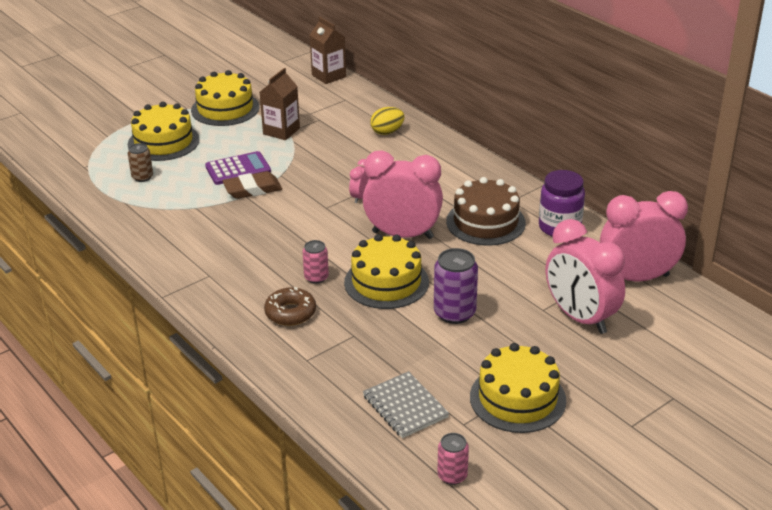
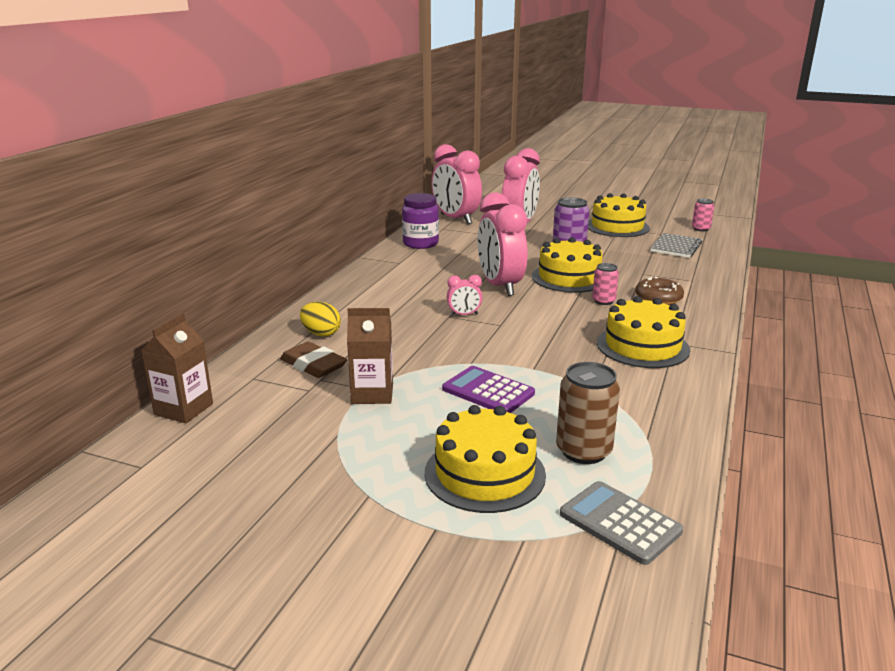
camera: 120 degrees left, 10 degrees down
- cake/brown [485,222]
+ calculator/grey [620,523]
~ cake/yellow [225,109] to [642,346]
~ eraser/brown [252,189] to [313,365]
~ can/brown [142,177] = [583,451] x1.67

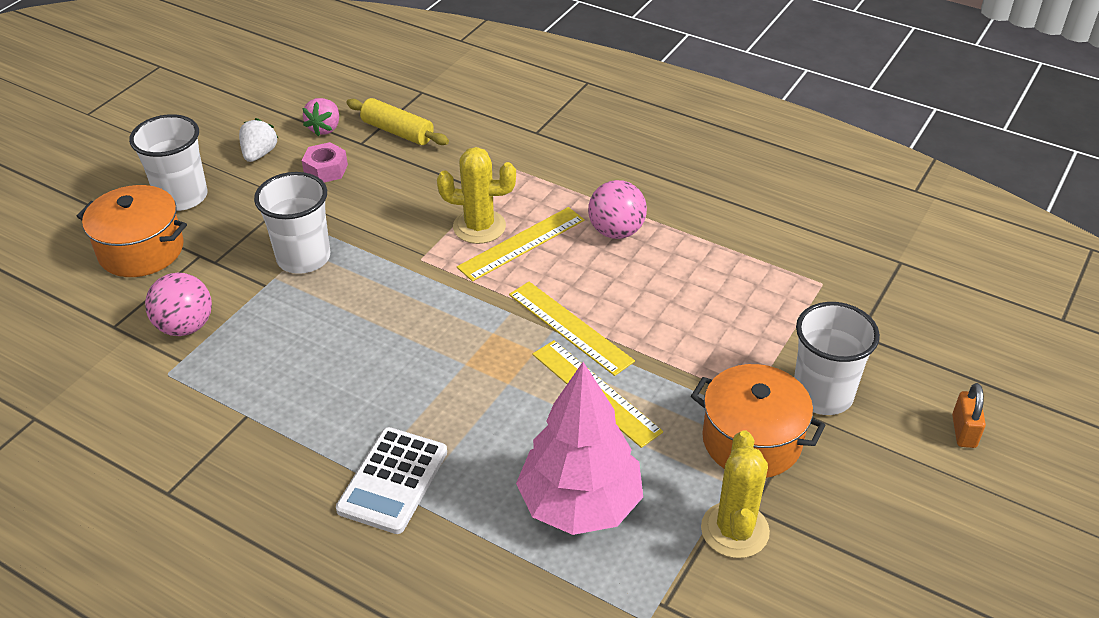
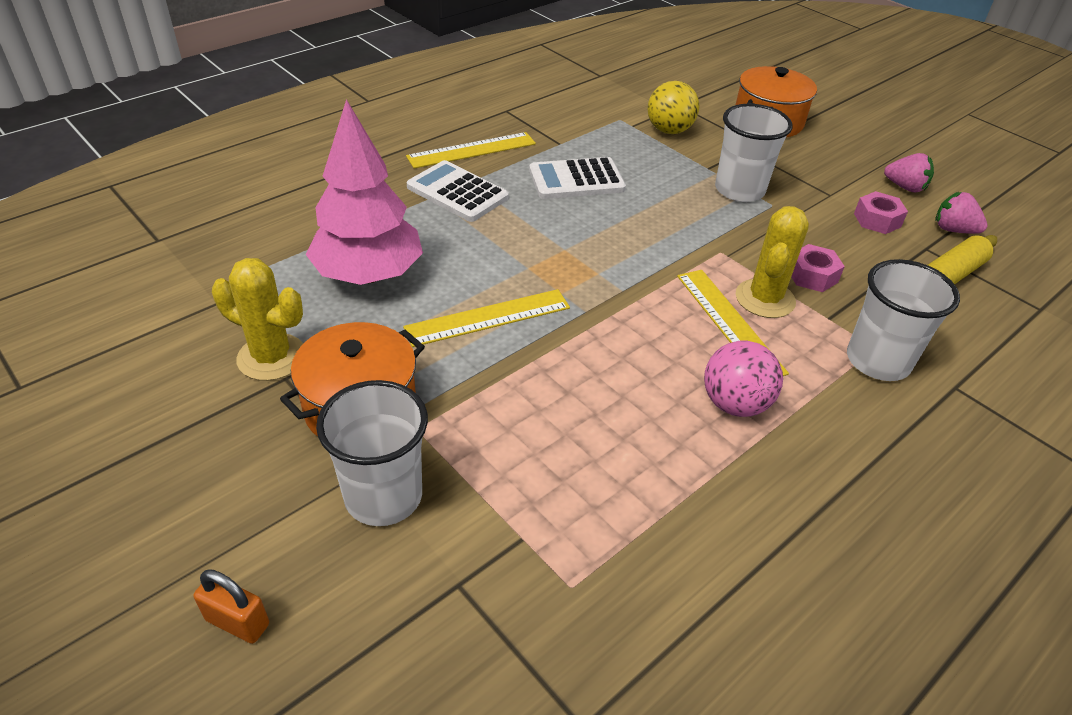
camera: 105 degrees right, 0 degrees up
+ calculator/white [576,180]
+ nut/pink [812,276]
~ cup/white [182,197] to [878,361]
~ ruler/yellow [570,327] to [472,150]
~ ball/pink [185,326] to ball/yellow [669,130]
~ strawberry/white [259,154] to strawberry/pink [905,187]

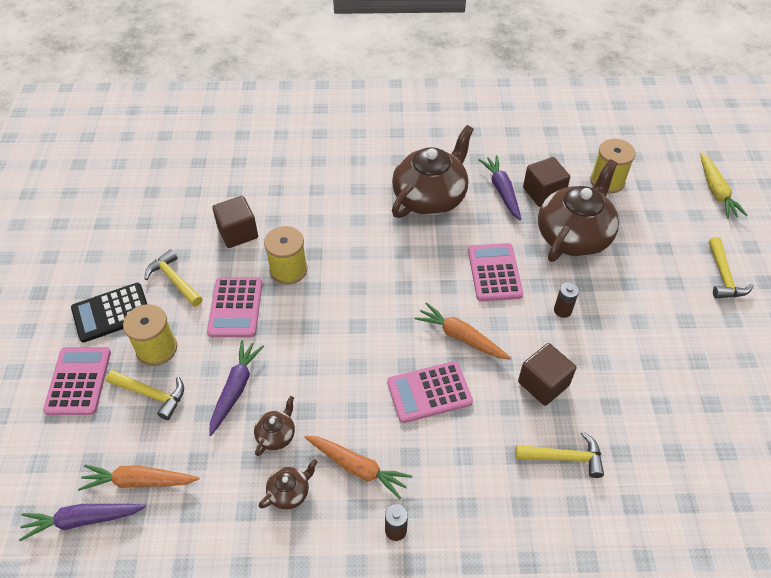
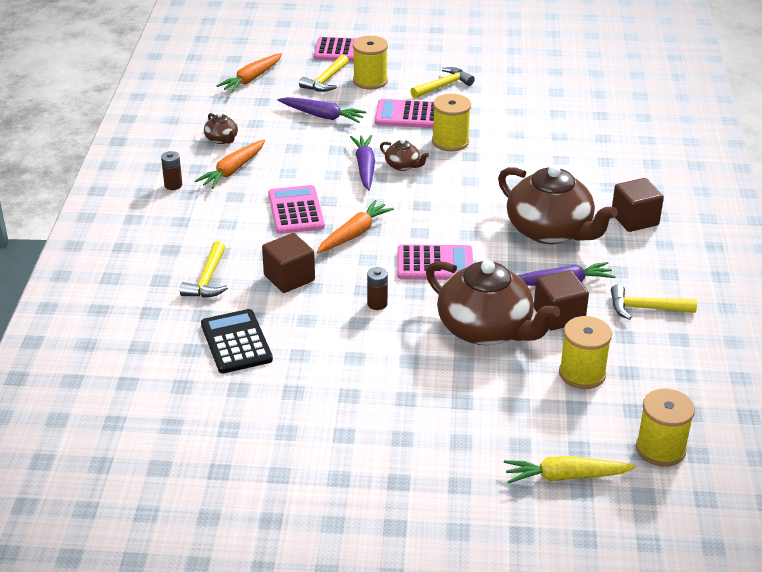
camera: 95 degrees right, 15 degrees down
+ spool/yellow [660,449]
~ carrot/purple [83,520] to [365,167]
~ calculator/black [111,313] to [236,342]
~ cube/brown [238,233] to [634,219]
~ teapot/brown [276,435] to [403,165]
~ hammer/yellow [723,276] to [645,308]
~ carrot/orange [139,481] = [251,79] 150 degrees counterclockwise

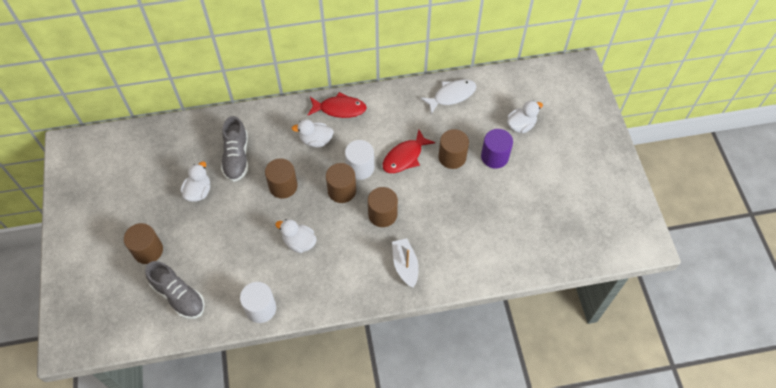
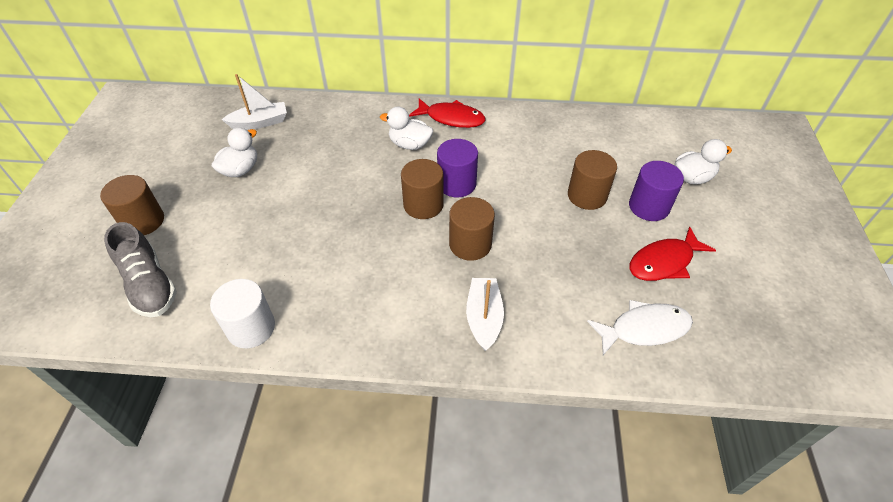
camera: 15 degrees right, 10 degrees down
- shoe/grey [236,157]
- cylinder/brown [283,186]
- duck/white [299,242]
+ boat/white [260,123]
~ fish/red [405,157] to [664,262]
~ fish/white [451,95] to [644,329]
~ cylinder/white [360,168] to cylinder/purple [456,184]

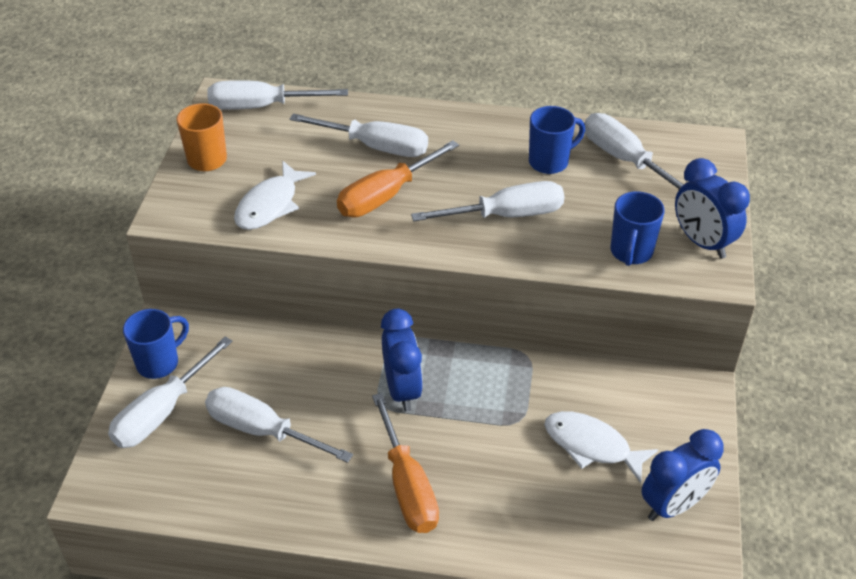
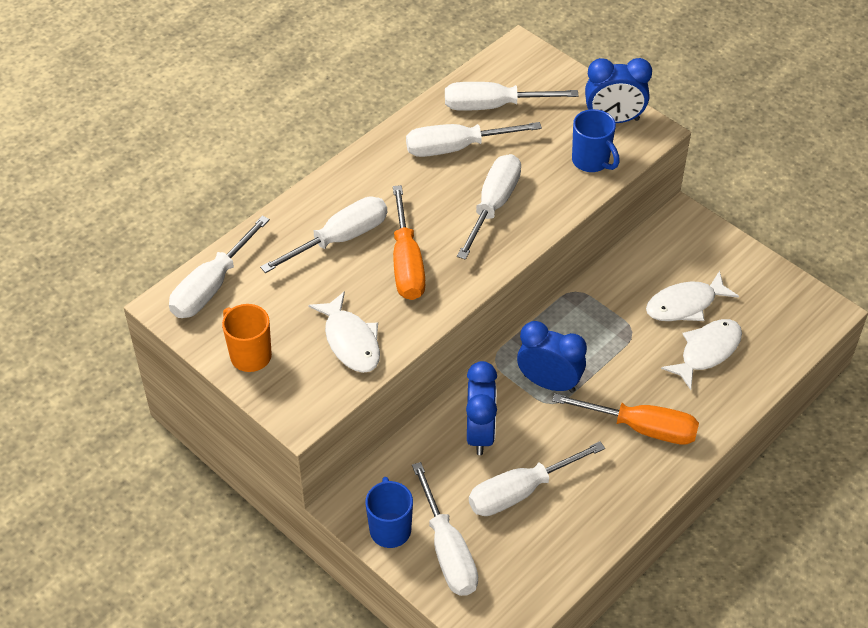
camera: 55 degrees left, 5 degrees up
+ fish/white [707,352]
~ clock/blue [673,505] to [480,433]
~ mug/blue [550,162] to screwdriver/white [457,147]

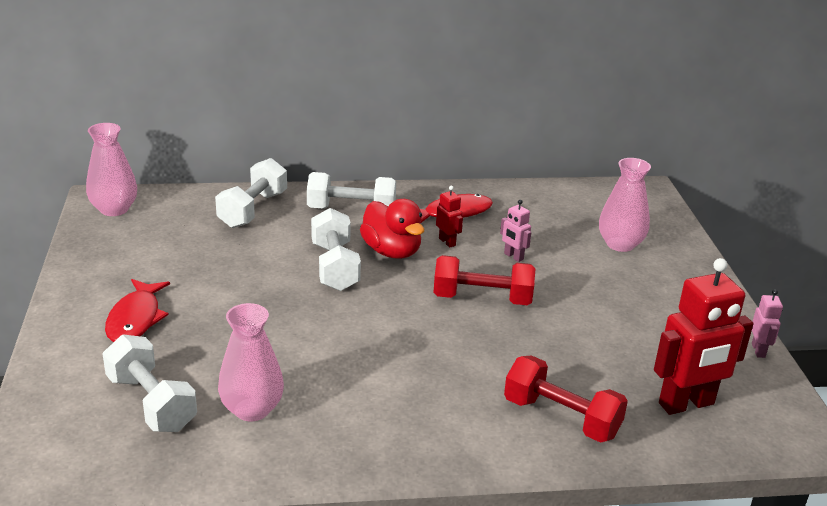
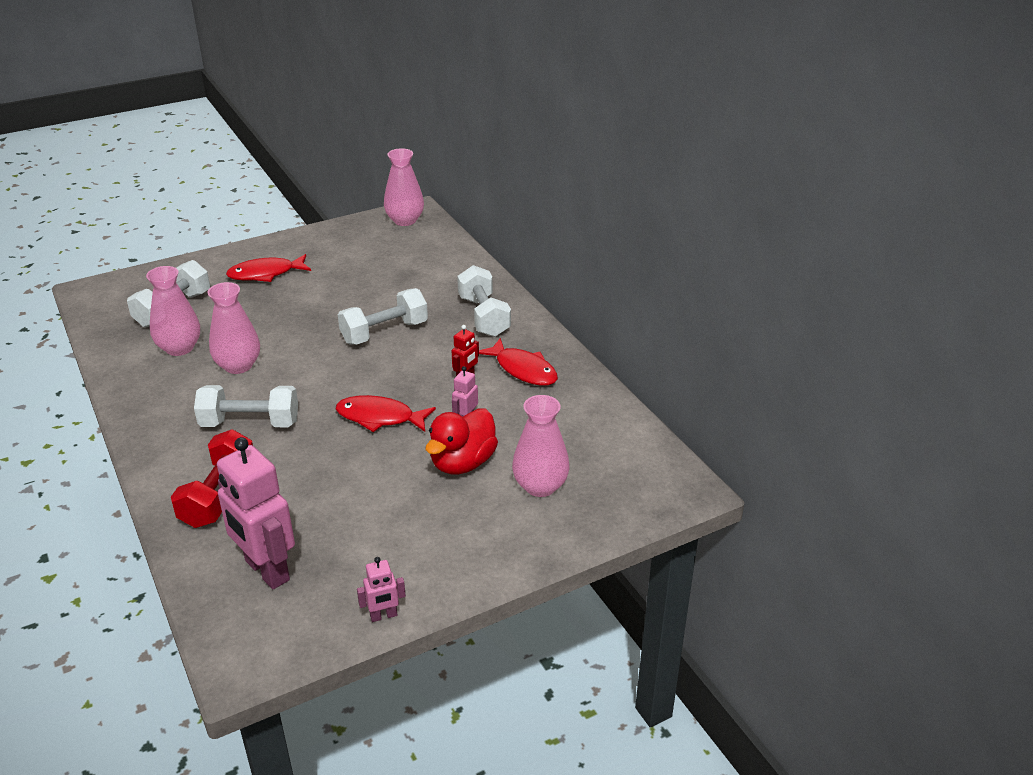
camera: 70 degrees right, 5 degrees up
+ vase/pink [238,365]
~ dumbbell/white [253,210] to [250,423]
~ duck/red [392,251] to [463,463]
~ dumbbell/red [482,299] to fish/red [379,417]
~ robot/red [686,404] to robot/pink [266,571]

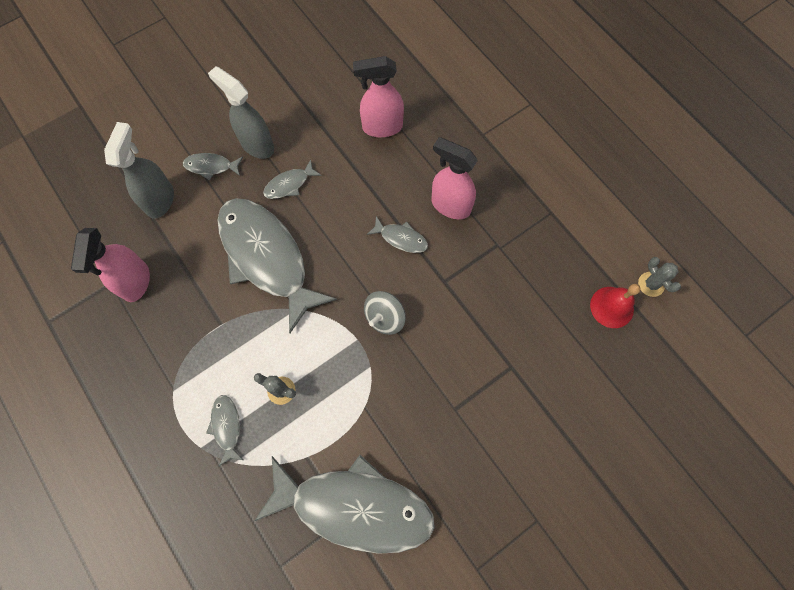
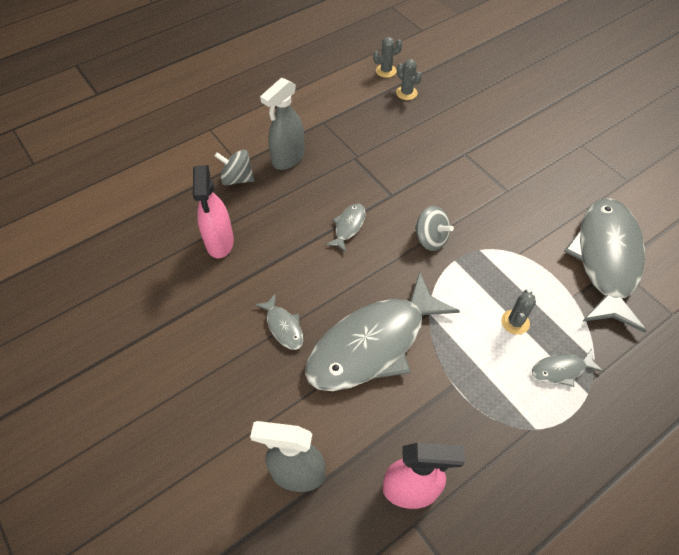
camera: 90 degrees left, 15 degrees down
- fish/grey [211,166]
- spray bottle/pink [450,205]
+ spinning top/grey [237,179]
~ spray bottle/grey [257,145] to [288,159]
~ bell/red [612,307] to cactus/grey [406,93]

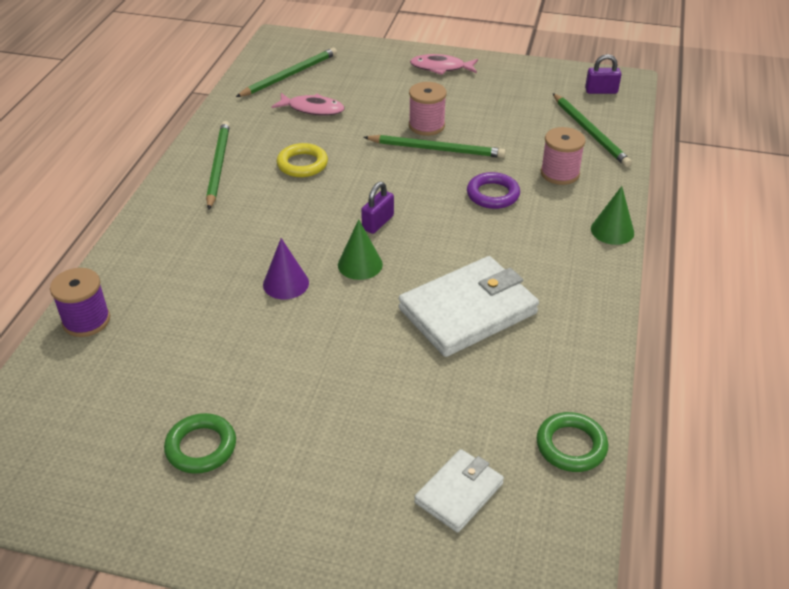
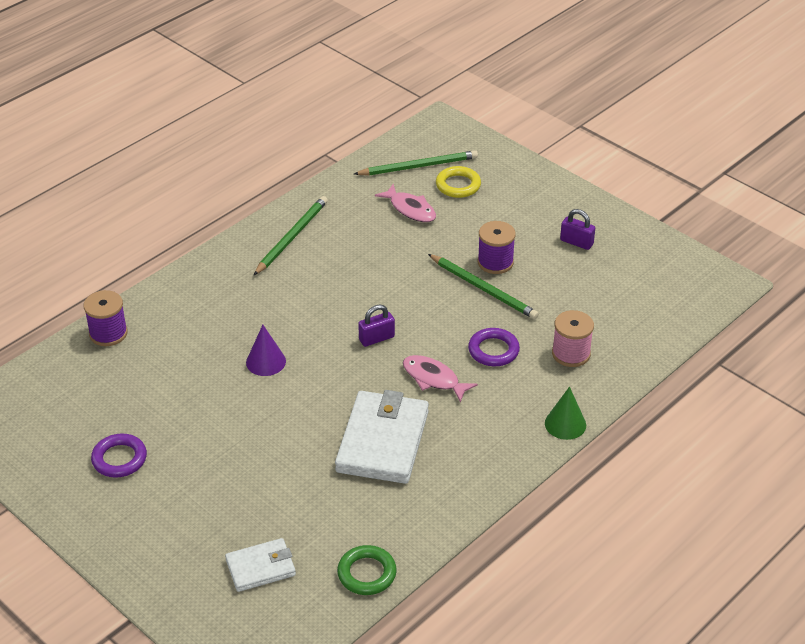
camera: 30 degrees right, 0 degrees up
- cone/green [360,264]
- pencil/green [590,132]
~ ring/yellow [302,164] to [458,185]
~ fish/pink [441,68] to [433,379]
~ padlock/purple [601,91] to [576,242]
~ ring/green [201,447] to ring/purple [119,459]
~ spool/pink [426,126] to spool/purple [495,262]
~ wallet/white [468,311] = [382,441] 75 degrees counterclockwise

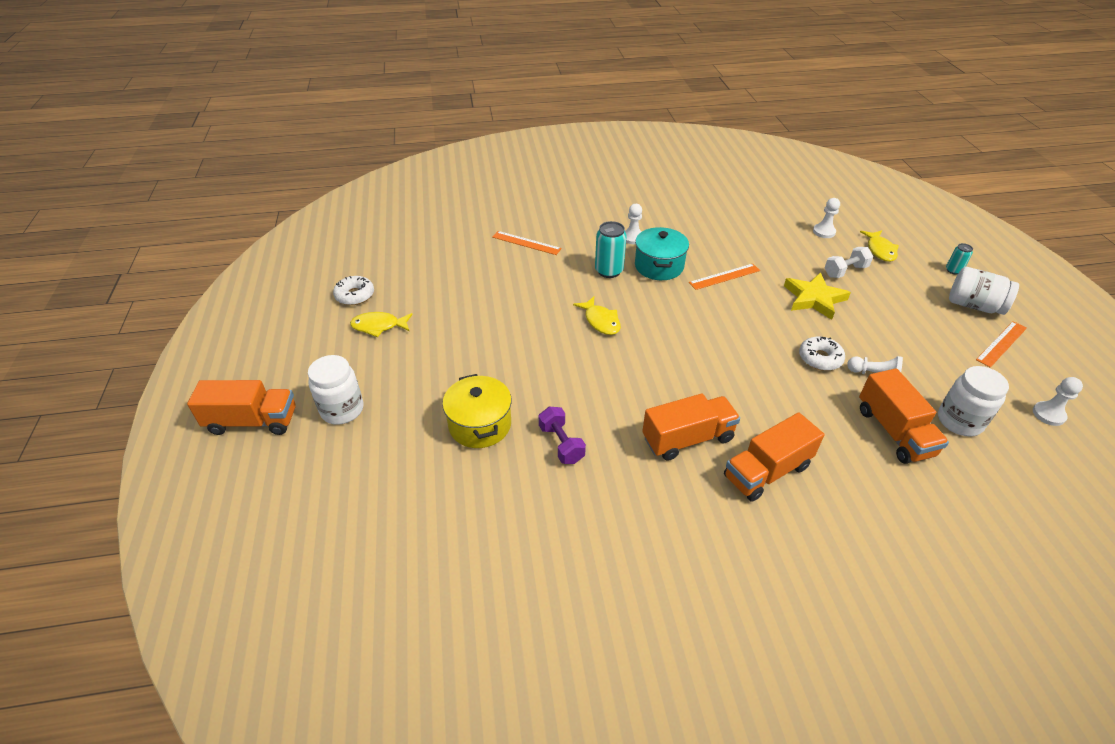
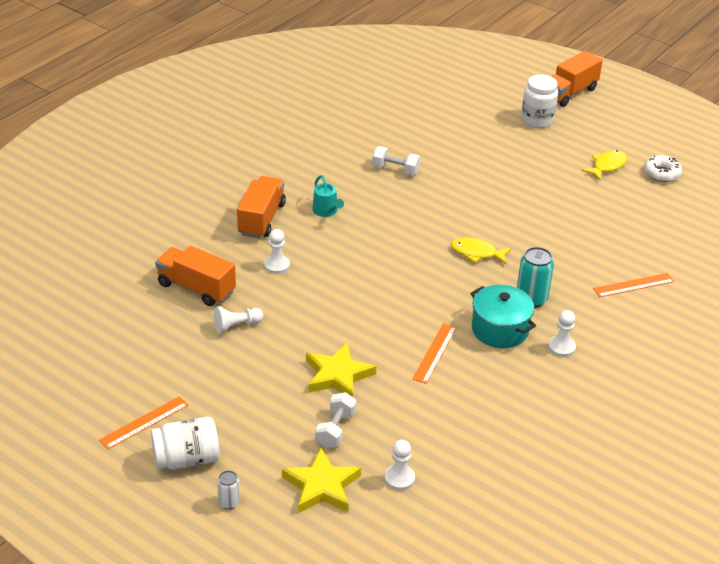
camera: 135 degrees right, 5 degrees down
- pot/yellow [480,425]
- donut/white [820,358]
- jar/white [959,421]
~ pawn/white [1048,414] to [277,265]
~ truck/orange [687,439] to watering can/turquoise [326,211]
~ fish/yellow [880,250] to star/yellow [322,486]
~ dumbbell/purple [561,444] to dumbbell/white [395,169]
~ can/turquoise [953,270] to can/white [229,502]
~ ruler/orange [1001,344] = [144,422] 45 degrees clockwise

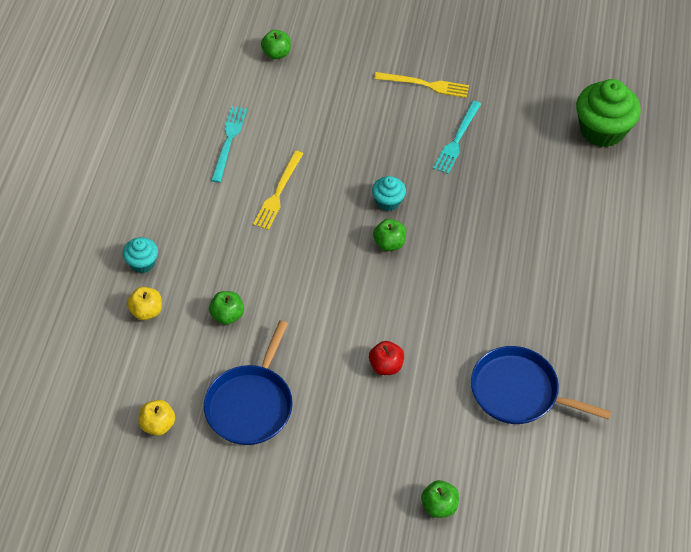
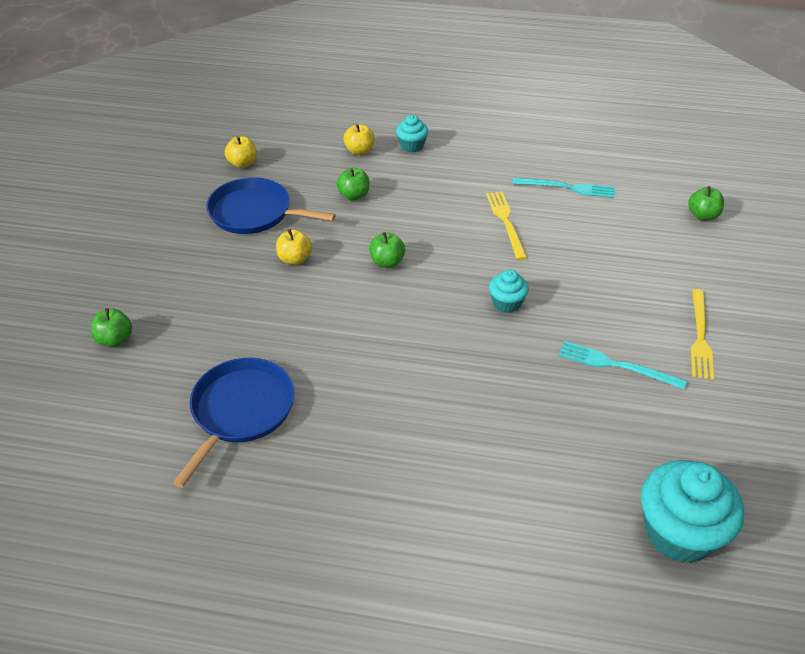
camera: 90 degrees right, 10 degrees down
- apple/red [386,366]
+ apple/yellow [295,259]
~ apple/green [389,243] to [387,262]
~ cupcake/green [602,130] to cupcake/turquoise [679,532]
~ fork/yellow [278,193] = [506,222] 60 degrees clockwise

